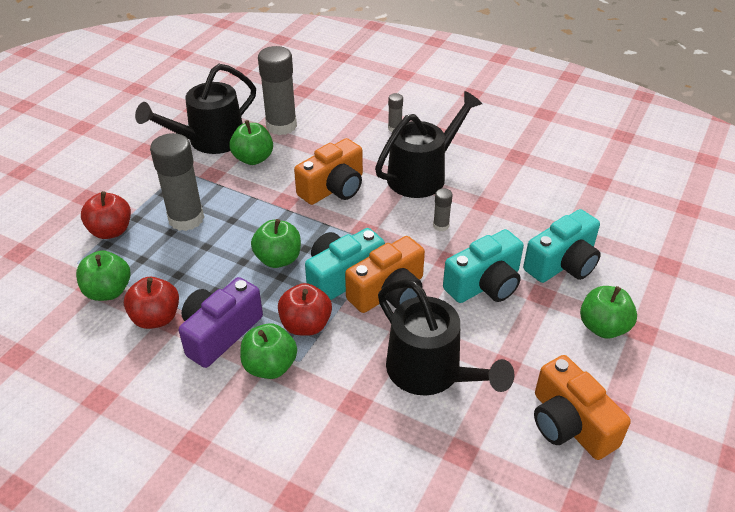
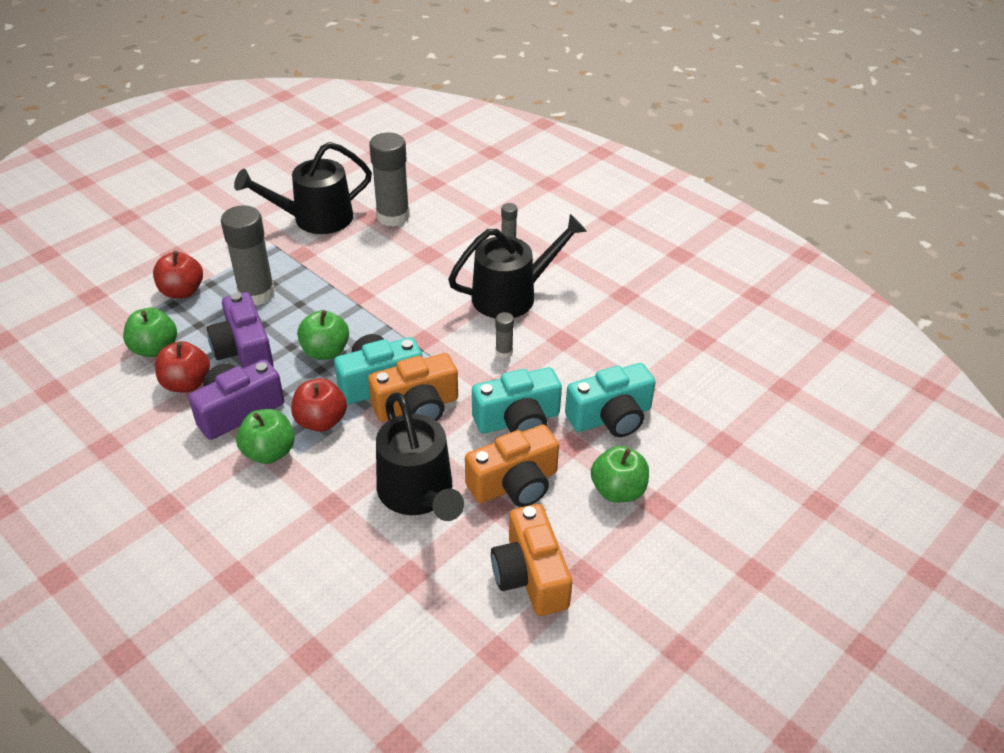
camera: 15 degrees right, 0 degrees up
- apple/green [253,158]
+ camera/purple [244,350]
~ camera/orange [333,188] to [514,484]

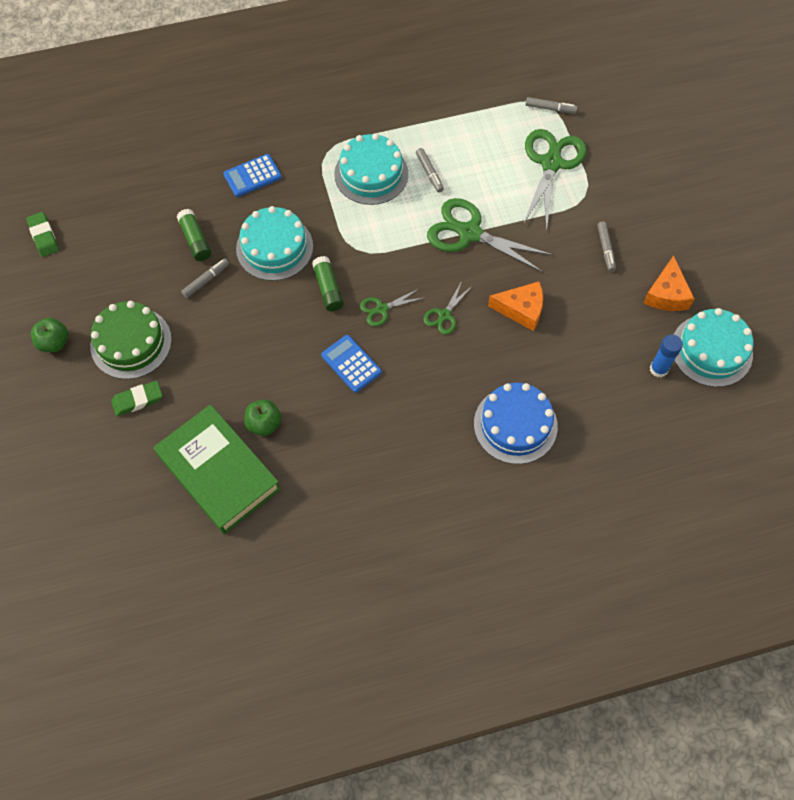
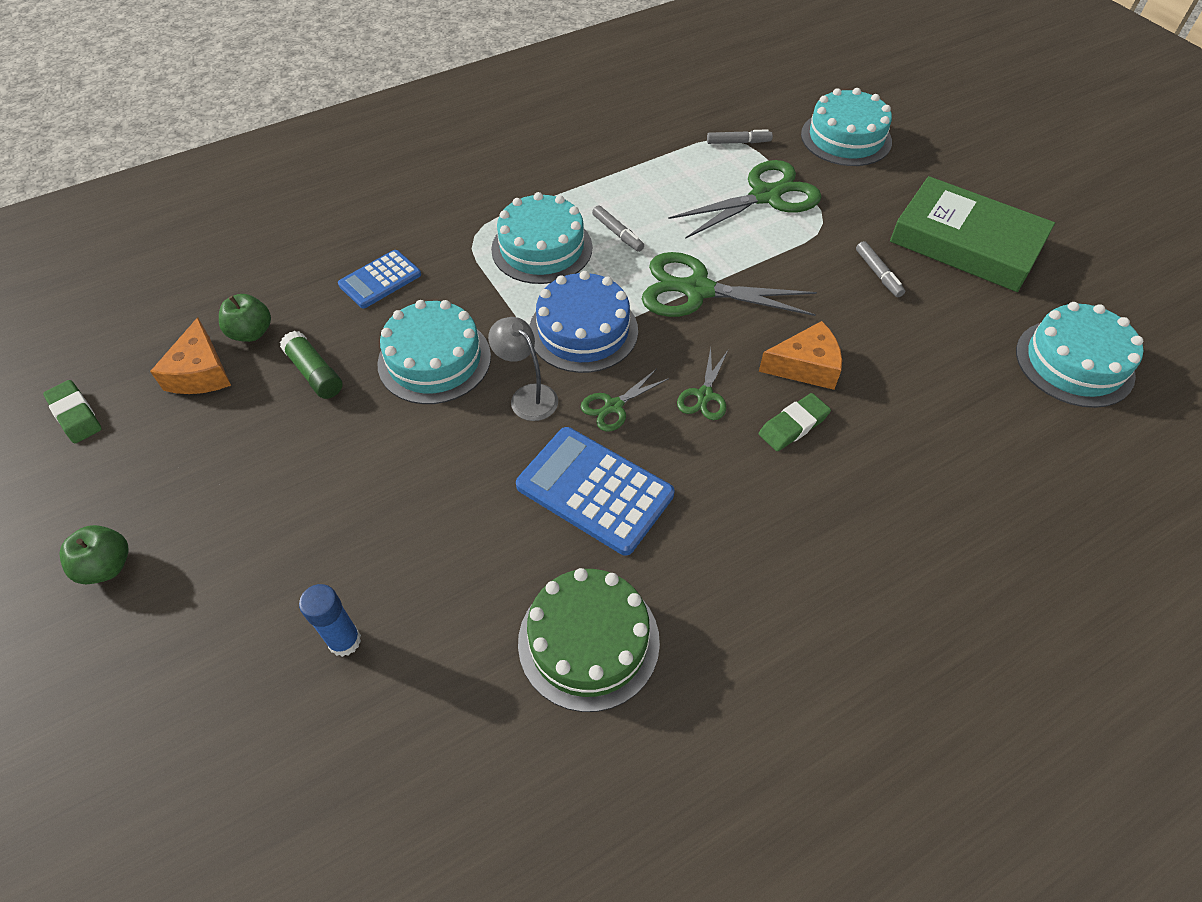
camera: 15 degrees left, 10 degrees down
- marker/grey [206,280]
+ cake/turquoise [846,138]
~ cake/green [131,343] to [588,641]
~ eraser/green [137,400] to [793,425]
~ book/green [218,472] to [966,243]
~ apple/green [264,424] to [251,333]
~ cake/blue [515,425] to [583,330]
~ cheese/orange [666,294] to [201,372]
~ glue stick/blue [658,369] to [345,641]
~ glue stick/green [328,288] to lamp/grey [527,396]
~ scissors/green [551,163] = [765,196] 60 degrees clockwise
~ calculator/blue [351,364] = [594,490] x1.60

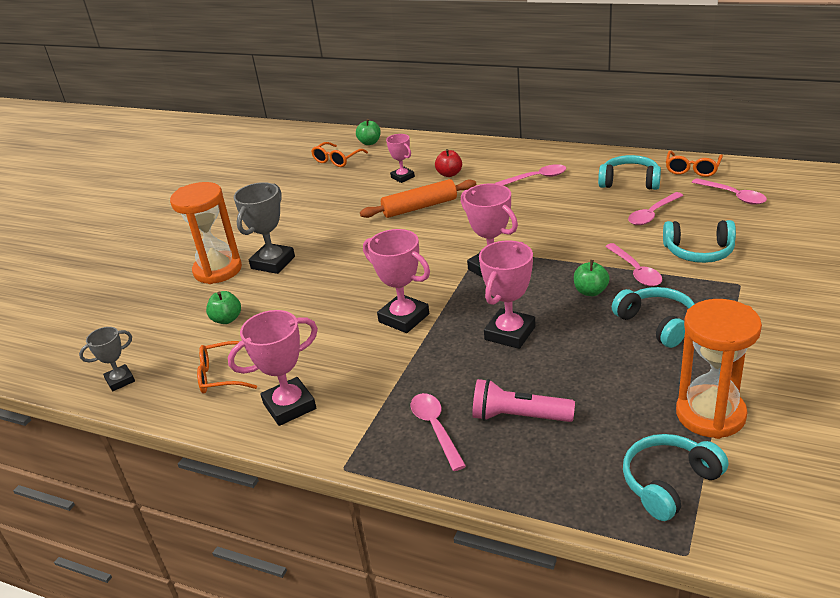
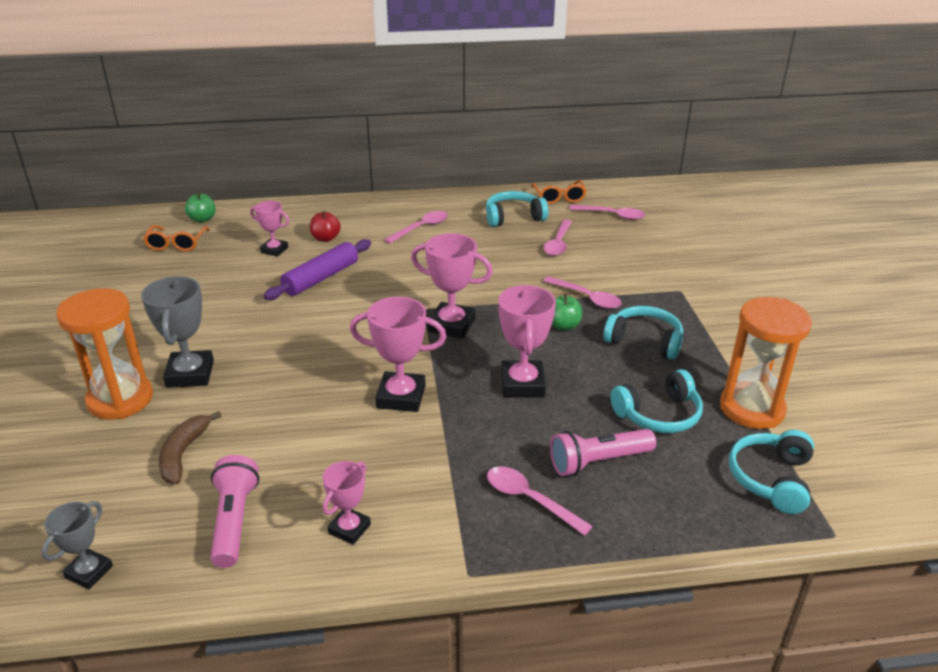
camera: 35 degrees left, 0 degrees up
~ headphones/turquoise [699,252] to [659,415]
~ glasses/orange [222,375] to flashlight/pink [234,521]
~ apple/green [227,319] to banana/brown [183,454]
~ rolling pin/orange [419,207] to rolling pin/purple [321,278]
~ trophy/pink [289,406] = [349,529] x0.61

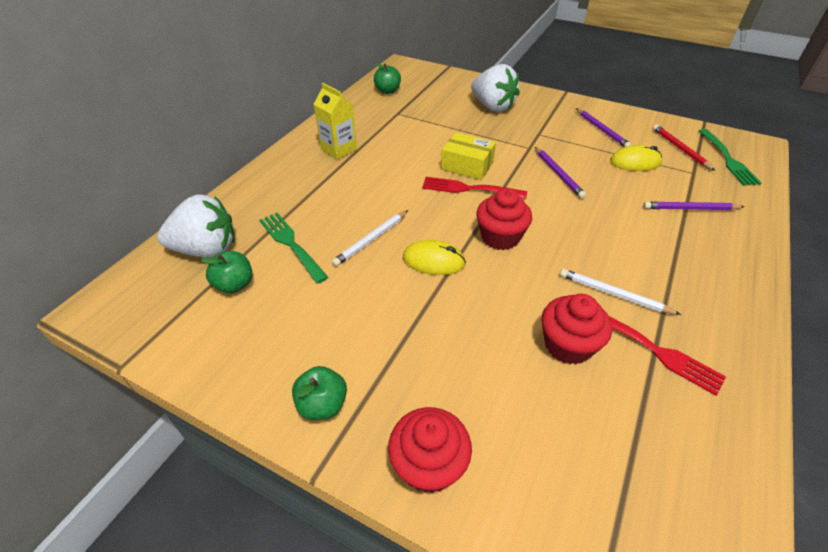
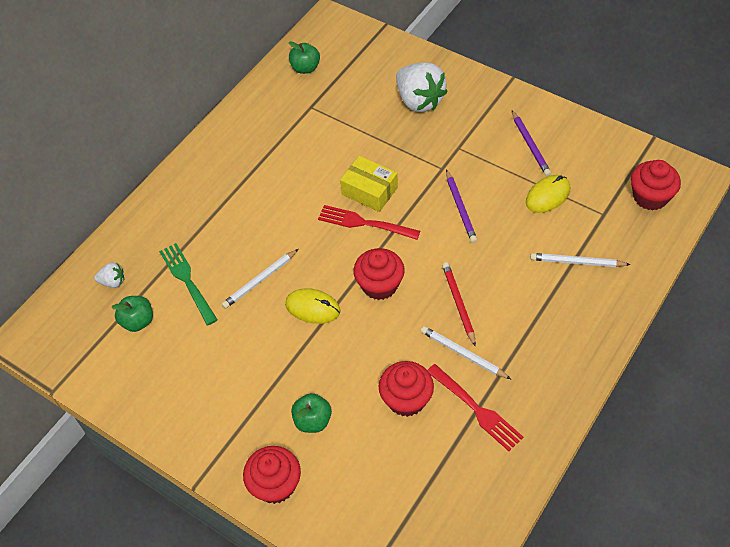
camera: 10 degrees right, 10 degrees up
- carton/yellow [338,149]
~ apple/green [322,405] to [313,420]
~ pencil/red [680,149] to [458,303]
~ fork/green [728,159] to cupcake/red [650,197]
~ pencil/purple [690,209] to pencil/white [577,262]
~ mouse/yellow [635,162] = [548,196] 45 degrees counterclockwise
~ strawberry/white [206,249] = [113,282] x0.46

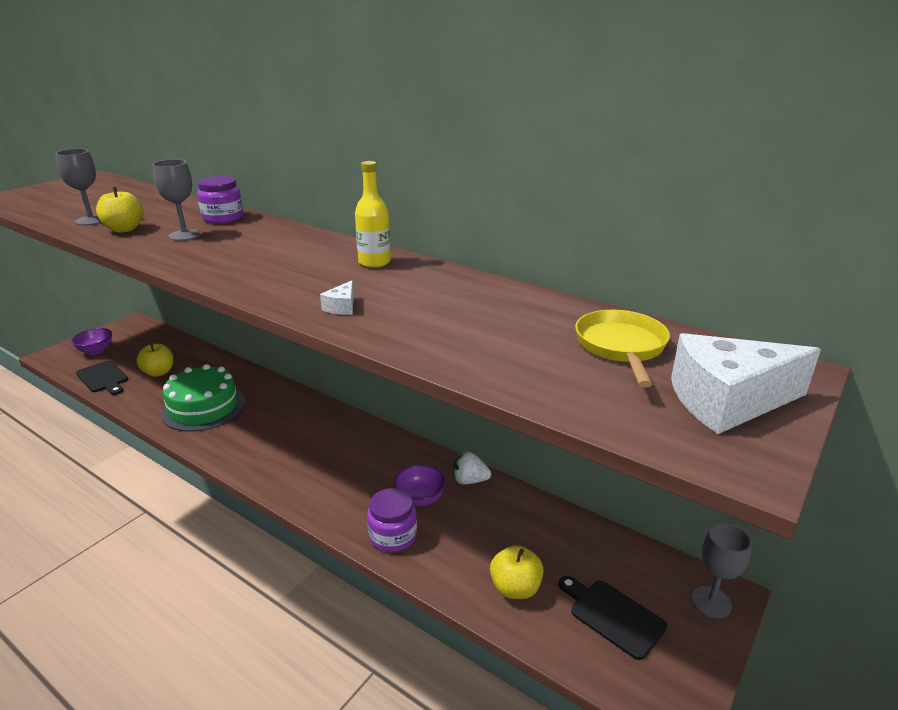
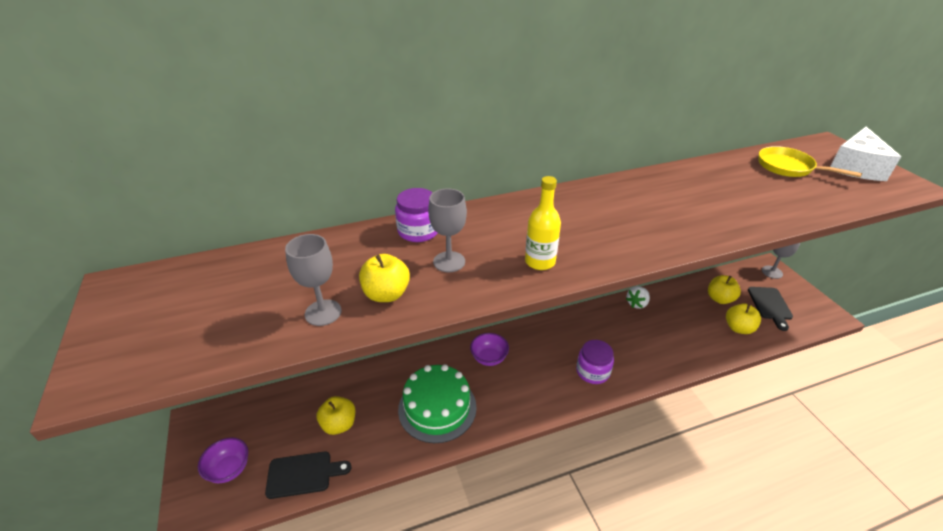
camera: 55 degrees left, 10 degrees up
- cheese/white [342,307]
+ apple/yellow [719,299]
~ bottle/yellow [374,262] to [540,262]
~ jar/purple [393,536] to [592,371]
~ bowl/purple [420,499] to [489,358]
~ cutting board/black [613,616] = [770,305] 75 degrees counterclockwise

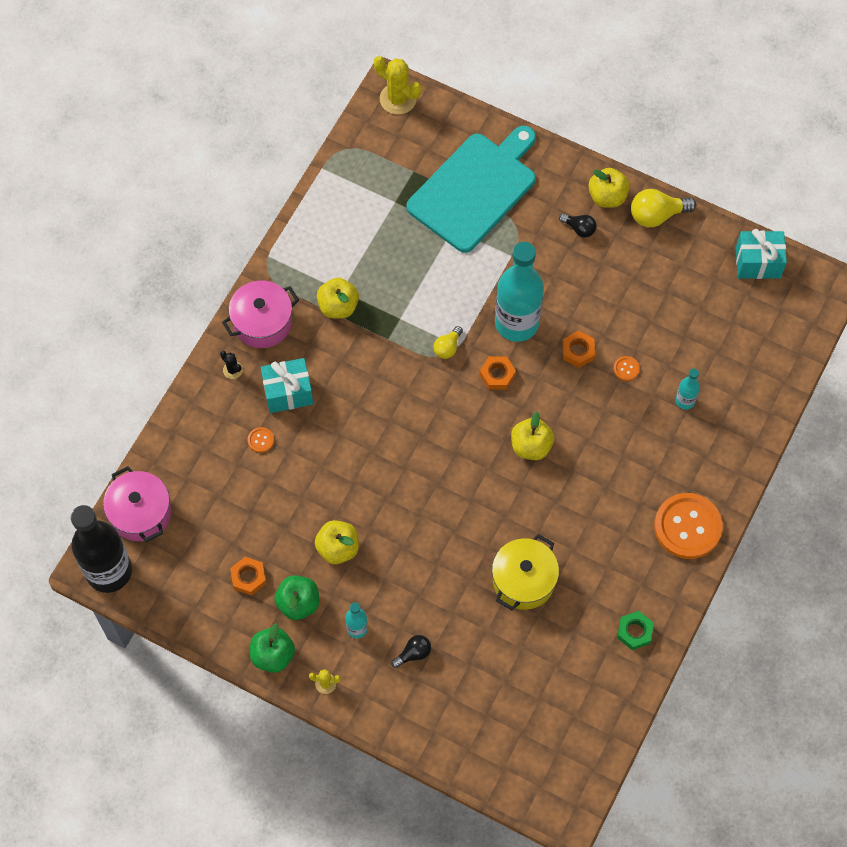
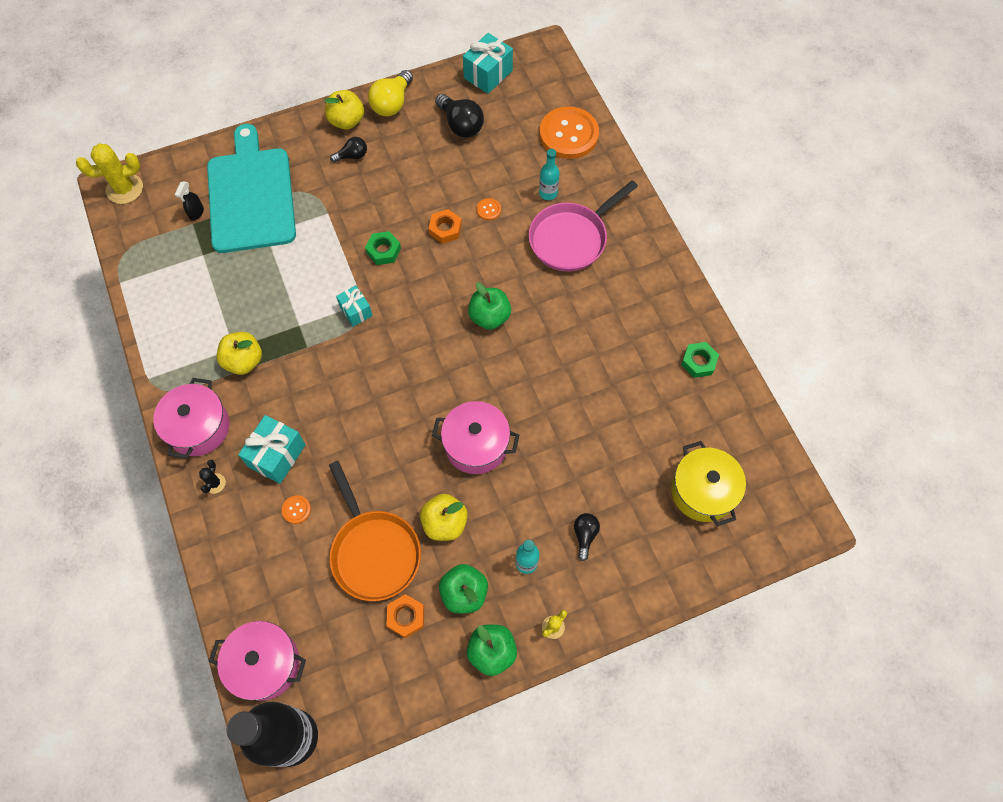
camera: 50 degrees left, 0 degrees up
- nut/orange [497,375]
+ spray bottle/black [196,213]
+ pan/orange [374,551]
+ pot/pink [476,445]
+ light bulb/black [460,125]
+ pan/pink [571,238]
~ pot/yellow [523,580] to [703,491]
~ button/orange [687,527] to [568,134]
~ light bulb/yellow [447,347] to gift/turquoise [356,311]
~ bottle/turquoise [516,323] to nut/green [383,251]
~ apple/yellow [531,446] to apple/green [489,317]
~ cactus/black [232,370] = [215,483] 75 degrees counterclockwise

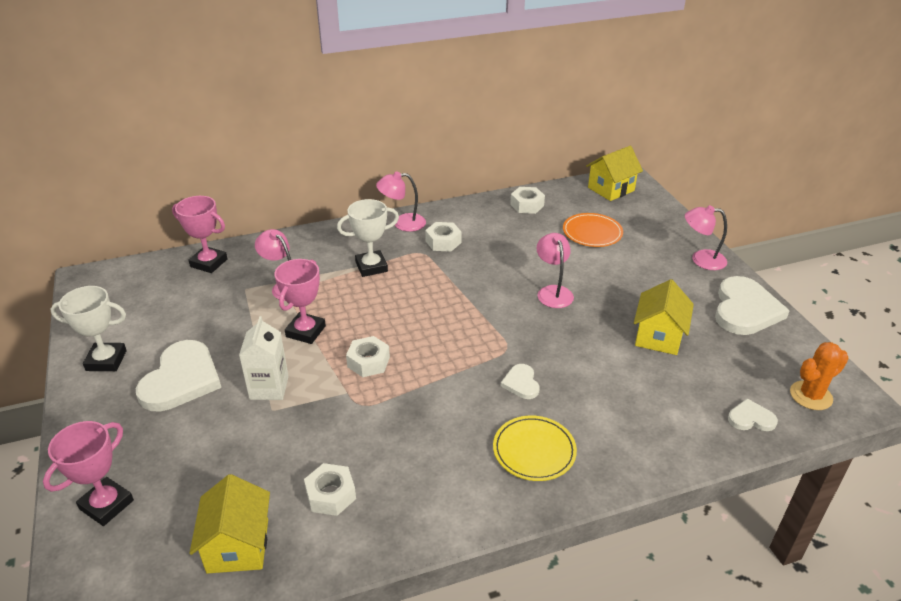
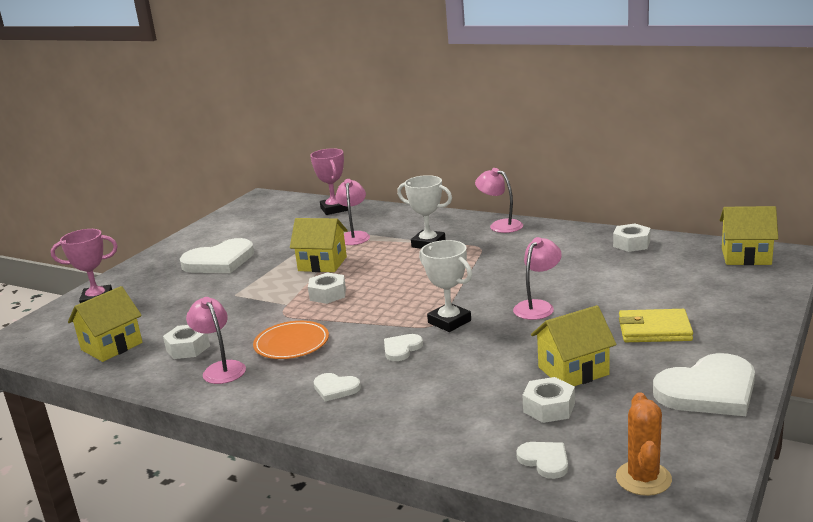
camera: 50 degrees right, 15 degrees down
- carton/white [269,388]
+ wallet/yellow [654,330]
~ trophy/white [106,360] to [449,322]
~ nut/white [443,242] to [549,407]
~ plate/orange [592,233] to [291,343]
~ lamp/pink [701,259] to [221,368]
~ trophy/pink [306,331] to house/yellow [322,264]
~ plate/yellow [534,450] to heart/white [335,388]
~ cactus/orange [811,396] = [643,478] 75 degrees clockwise

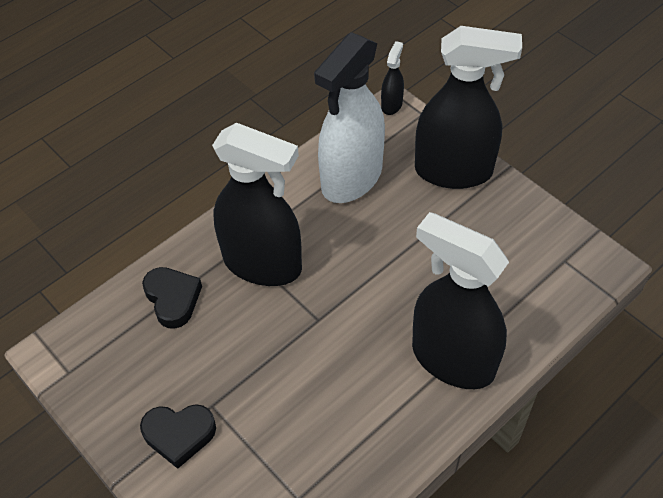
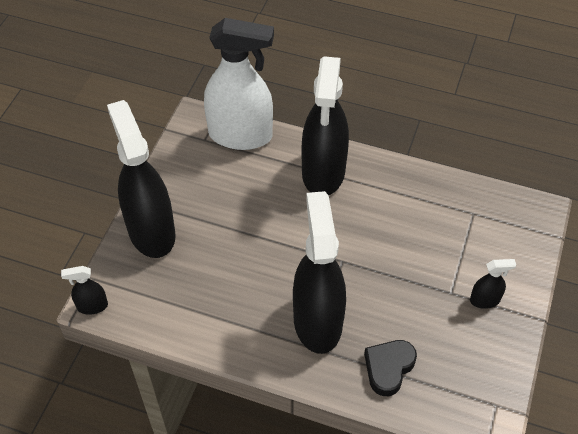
camera: 120 degrees left, 0 degrees up
~ spray bottle/white [351,178] to [241,135]
~ heart/black [179,435] to spray bottle/black [485,300]

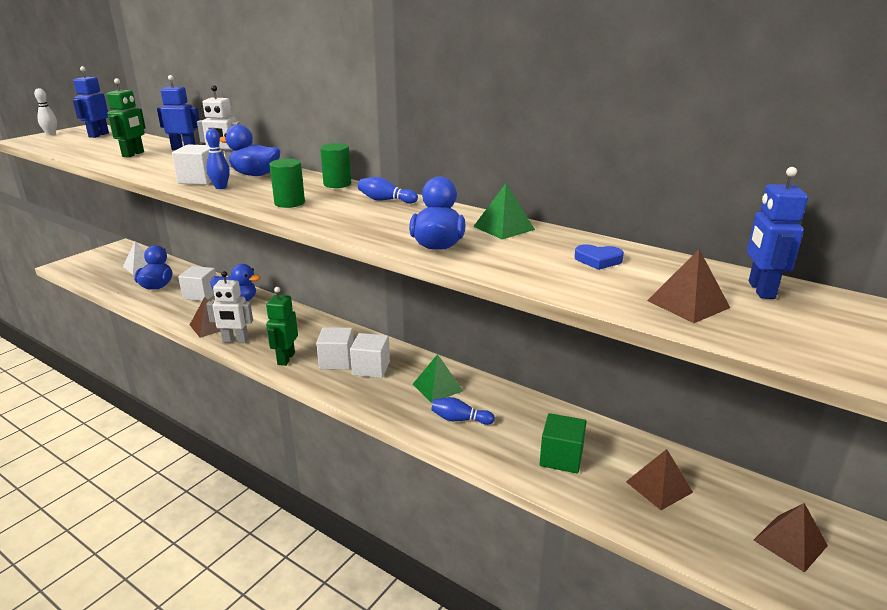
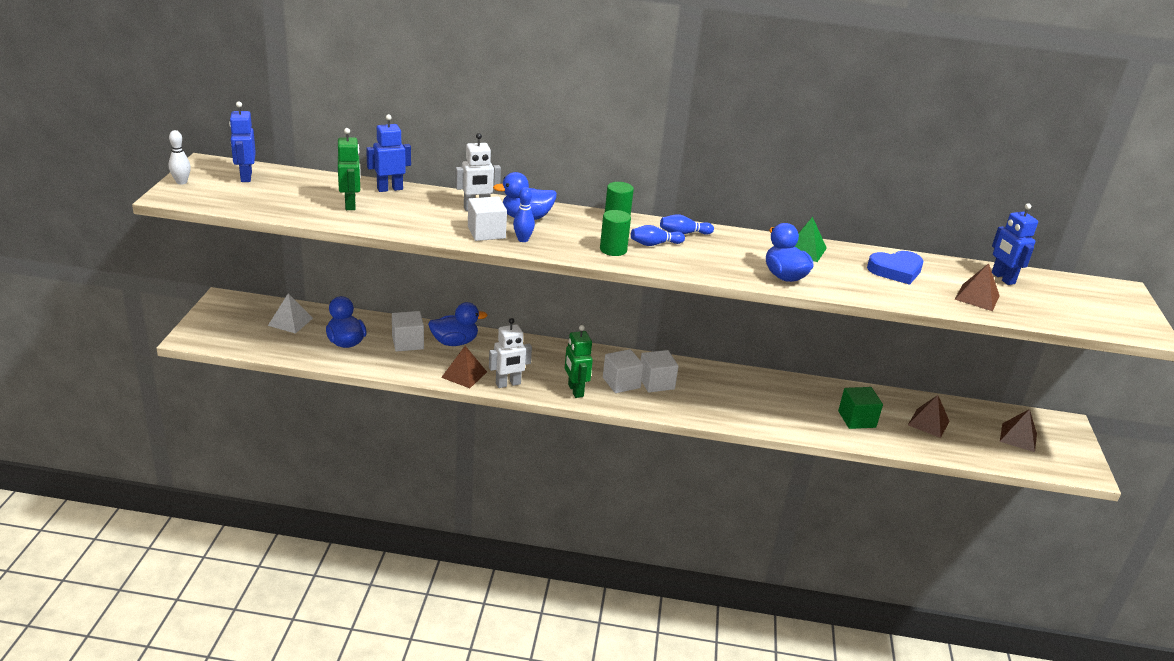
camera: 30 degrees left, 5 degrees up
- pyramid/green [437,387]
~ bowling pin/blue [460,419] to [654,244]
~ heart/blue [598,260] = [895,270] x1.64

